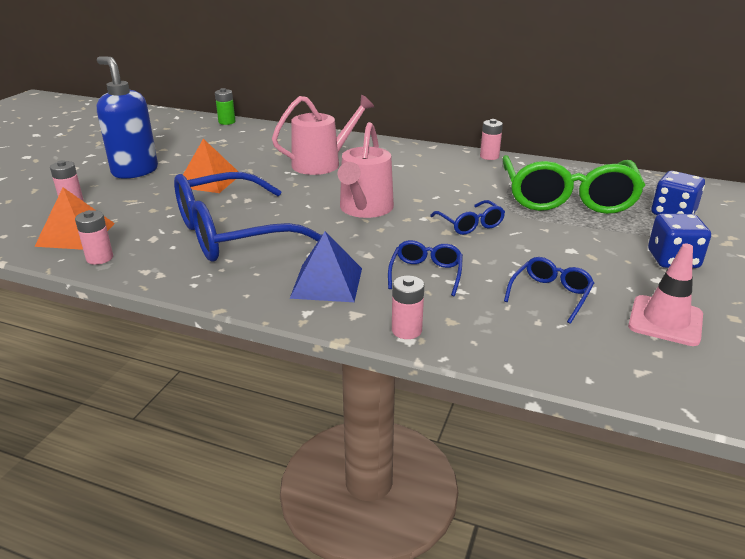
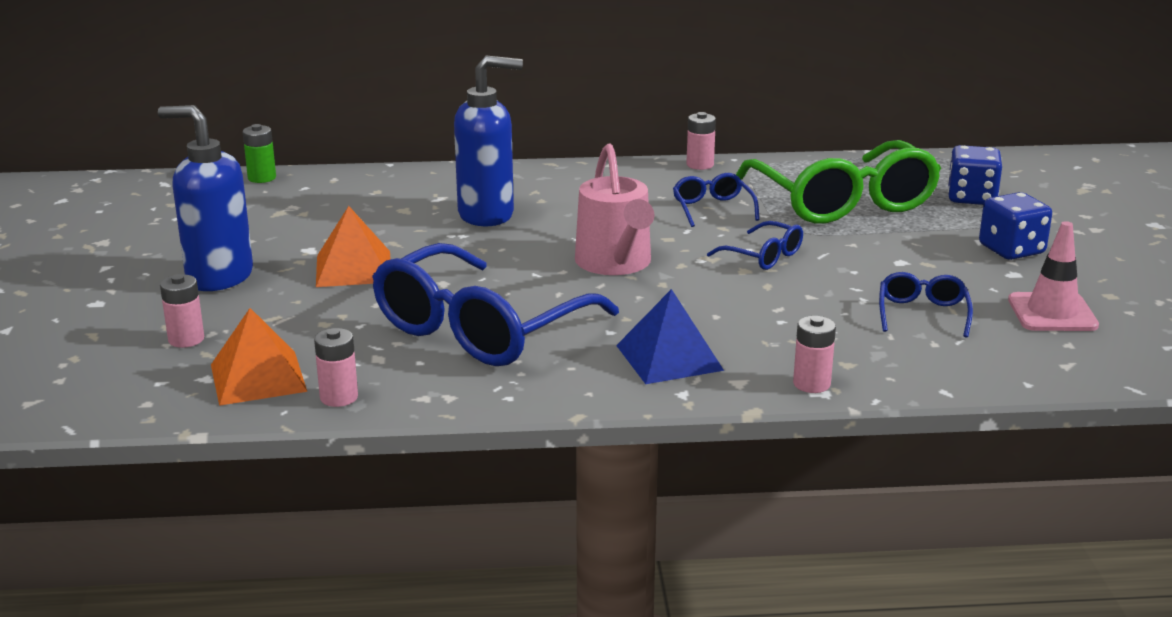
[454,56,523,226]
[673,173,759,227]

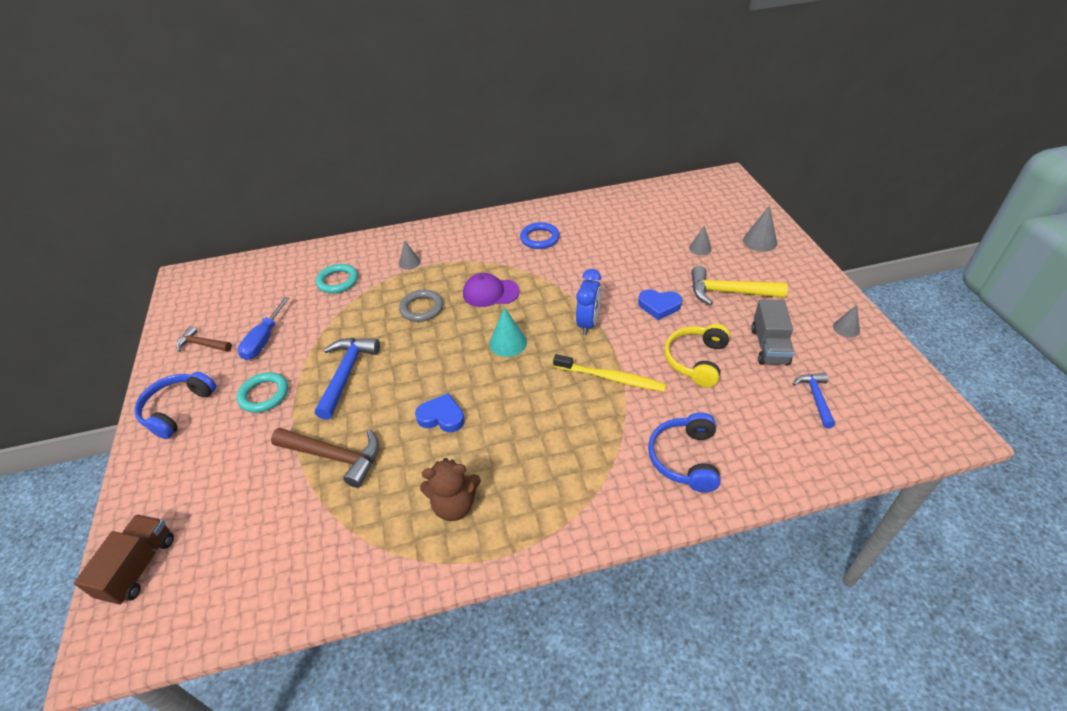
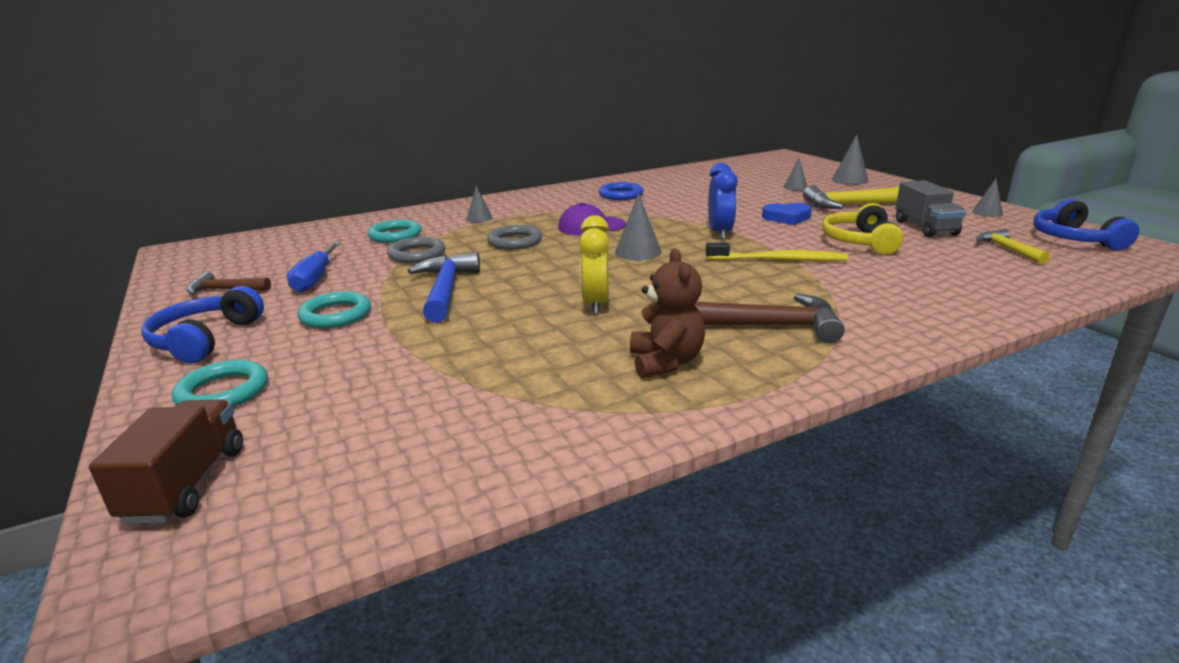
[172,360,268,407]
[387,237,445,263]
[579,215,609,314]
[615,193,662,260]
[630,249,705,378]
[694,294,845,343]
[976,229,1050,264]
[1033,199,1139,250]

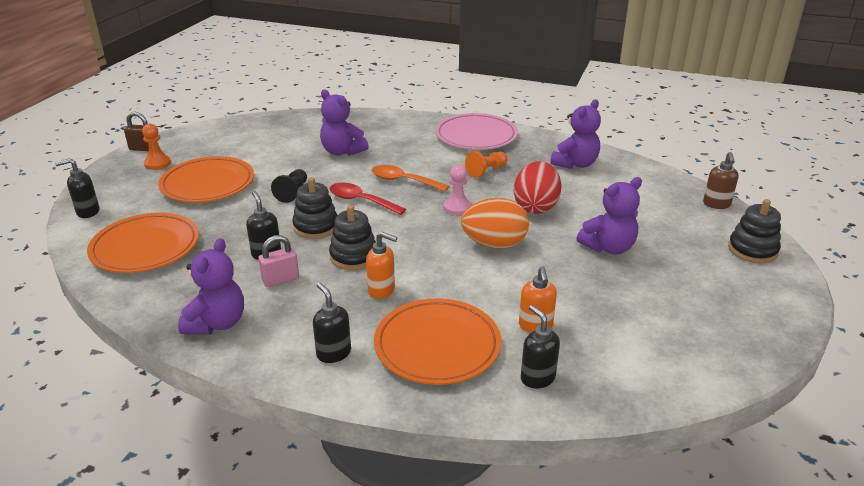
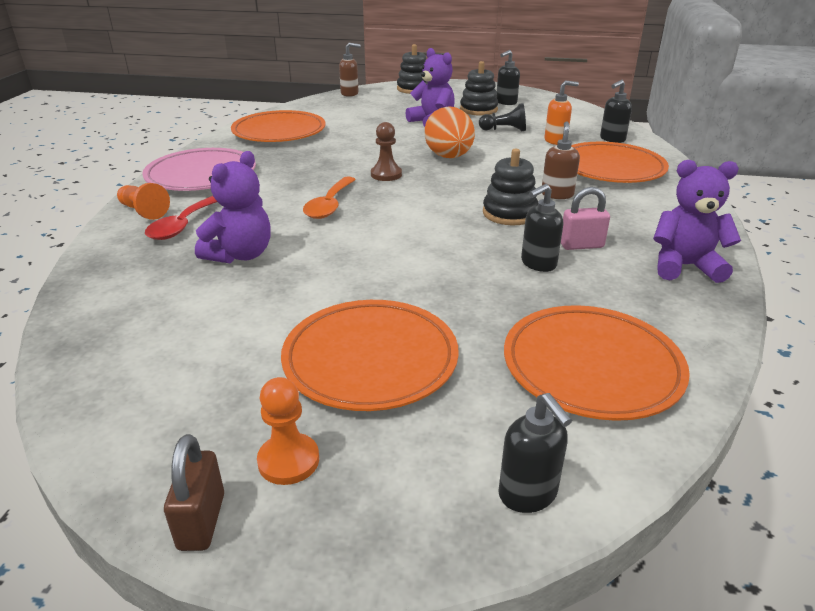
[117,183,170,220]
[145,196,217,240]
[231,110,325,142]
[371,122,402,181]
[460,61,498,116]
[479,103,526,131]
[496,50,520,105]
[542,121,580,199]
[561,187,610,250]
[514,161,561,214] (first image)

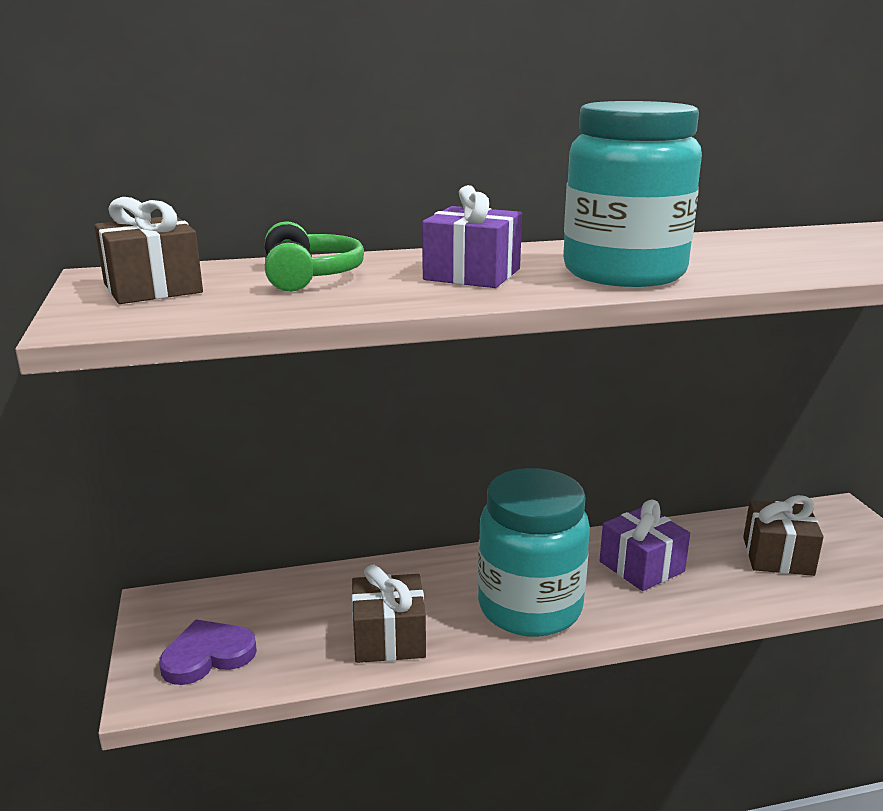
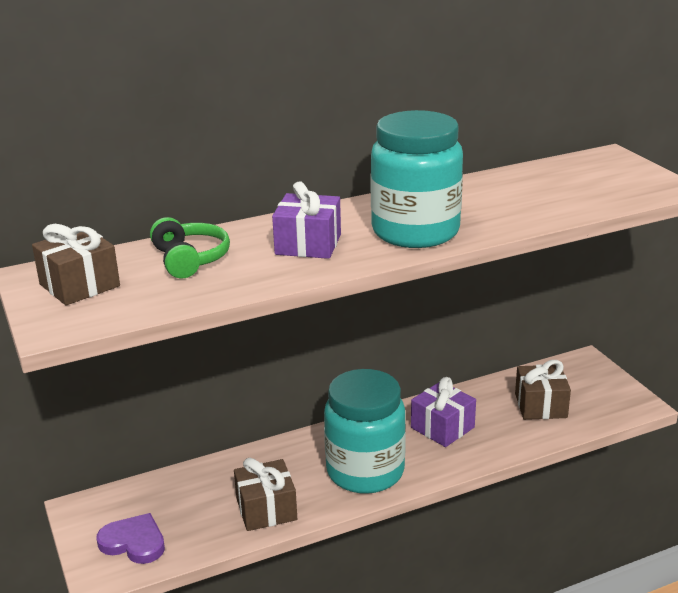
[97,513,165,564]

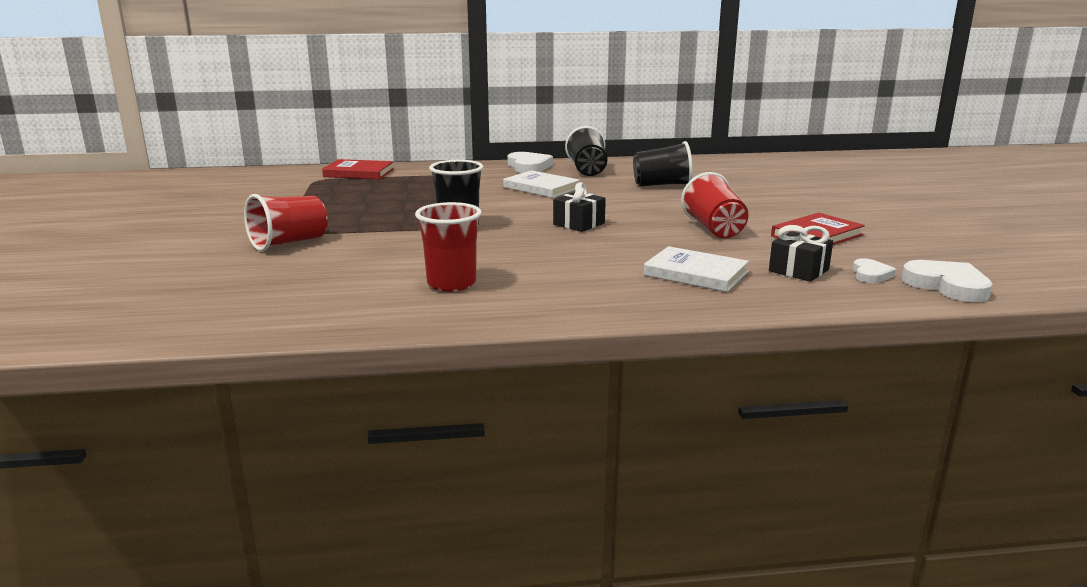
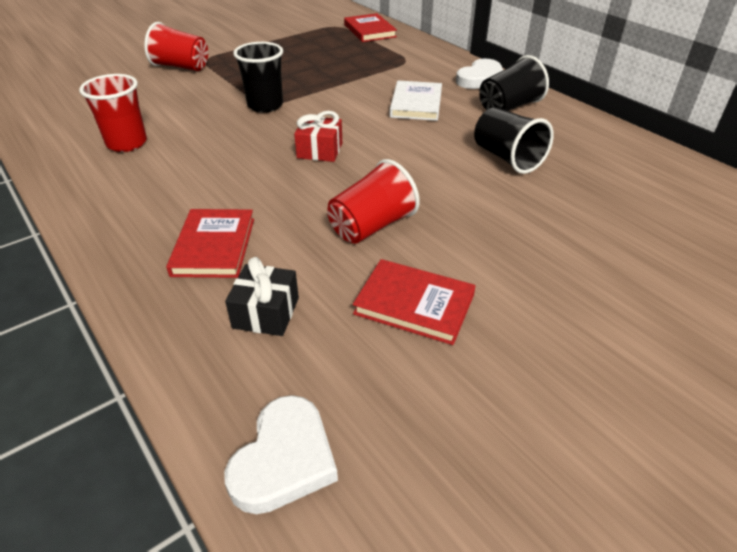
[166,209,254,278]
[294,111,342,162]
[853,258,897,283] (first image)

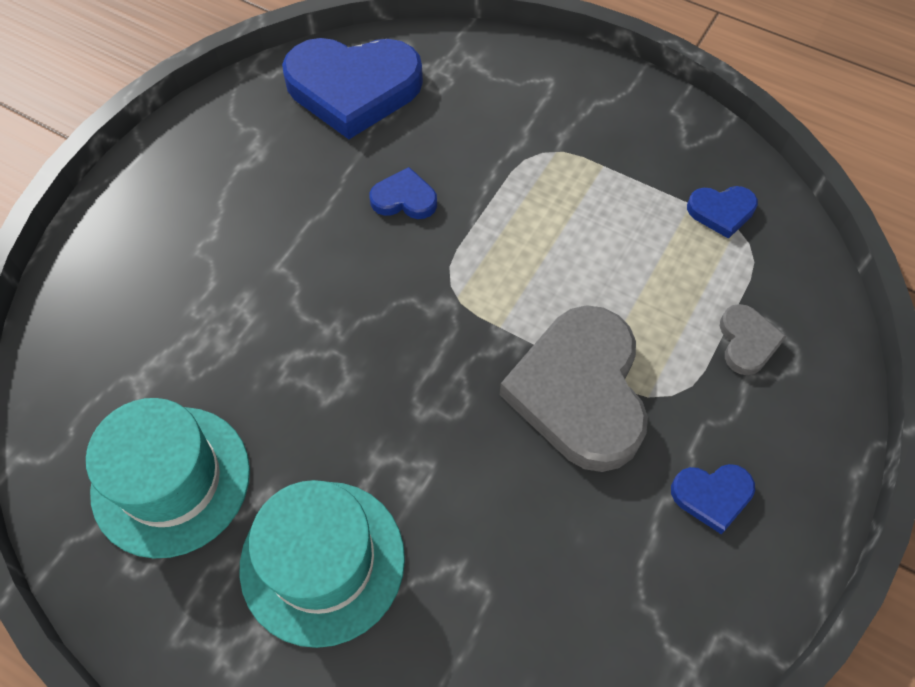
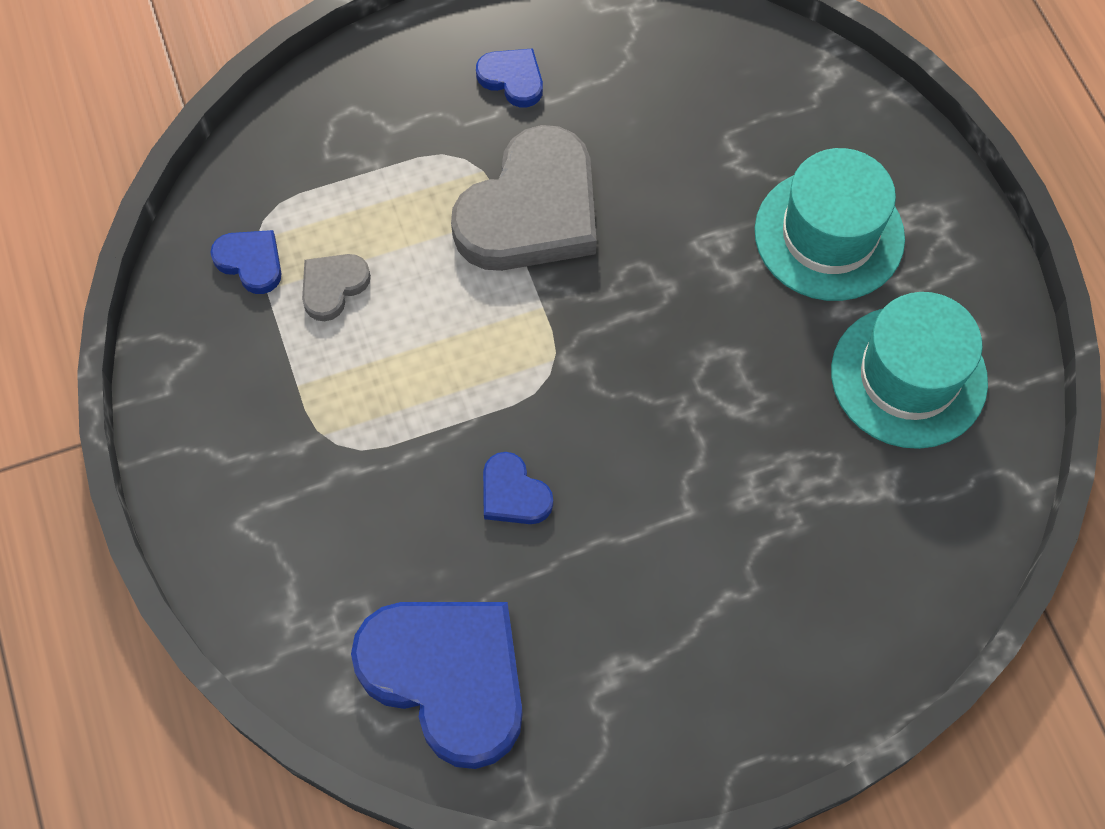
[302,254,371,321]

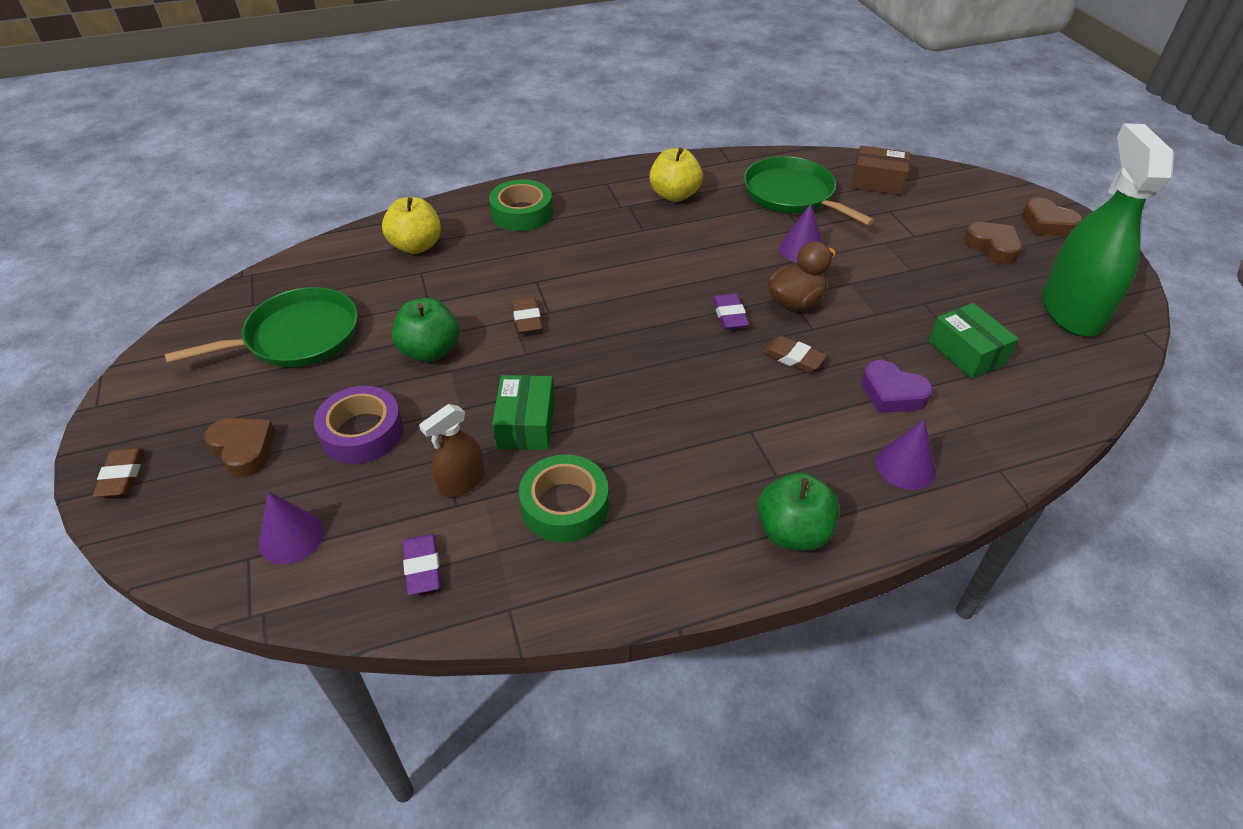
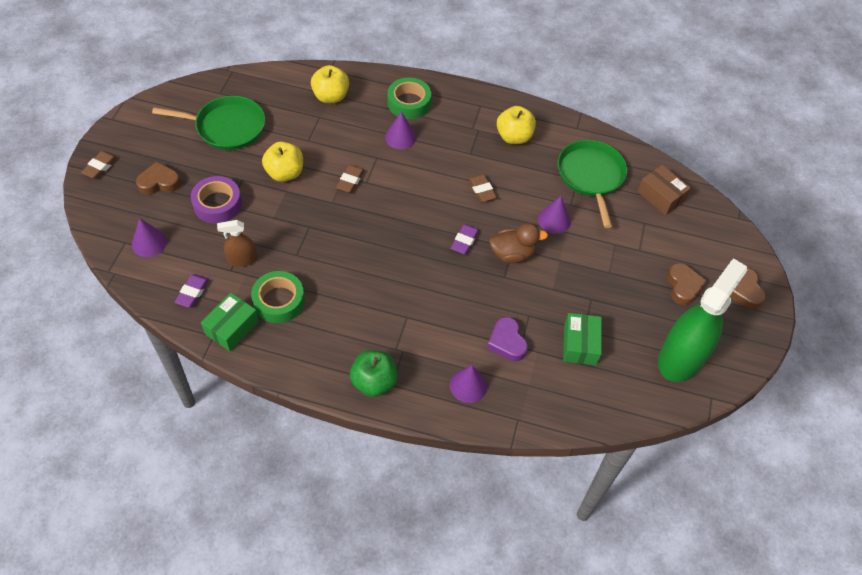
[136,161,181,195]
[201,293,259,352]
[262,142,303,182]
[385,111,416,149]
[468,174,497,202]

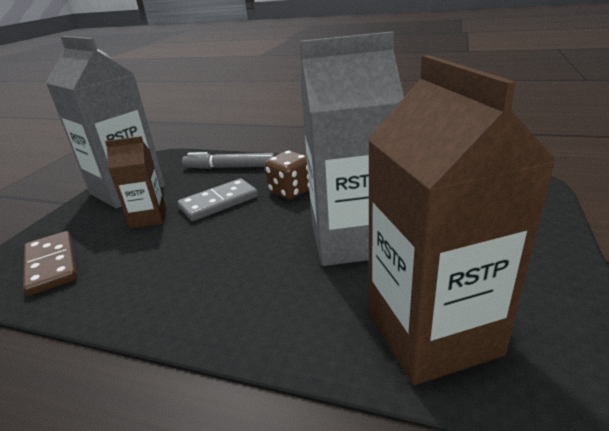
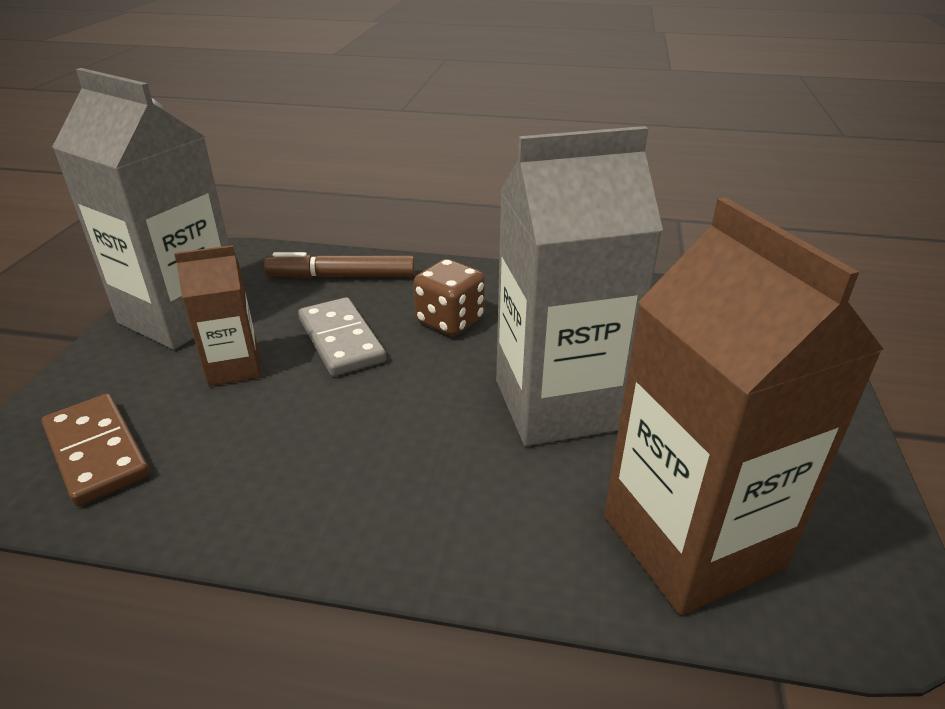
[264,252,415,278]
[298,297,386,376]

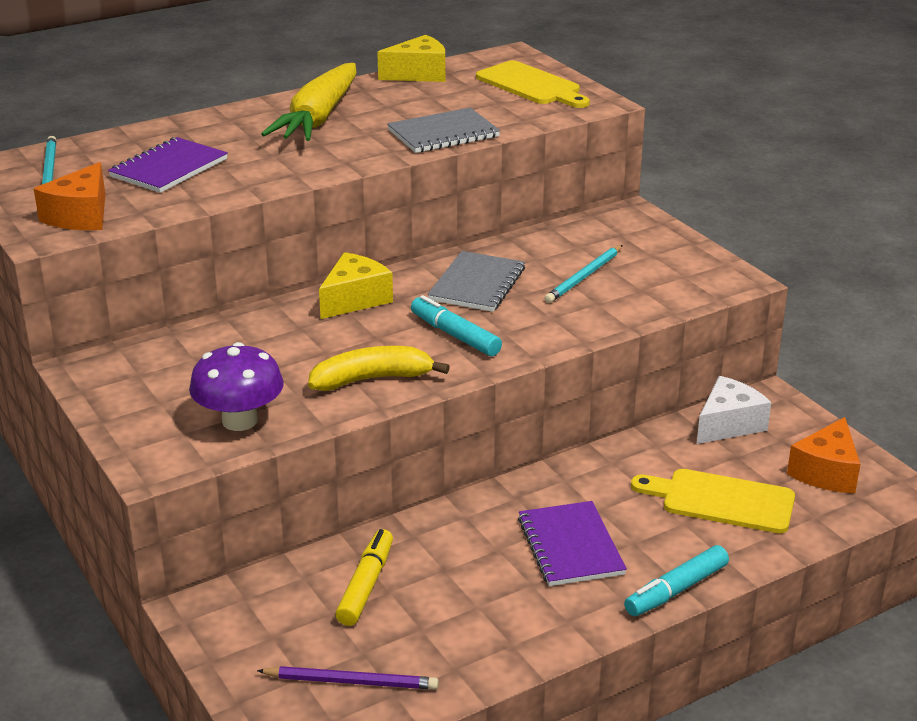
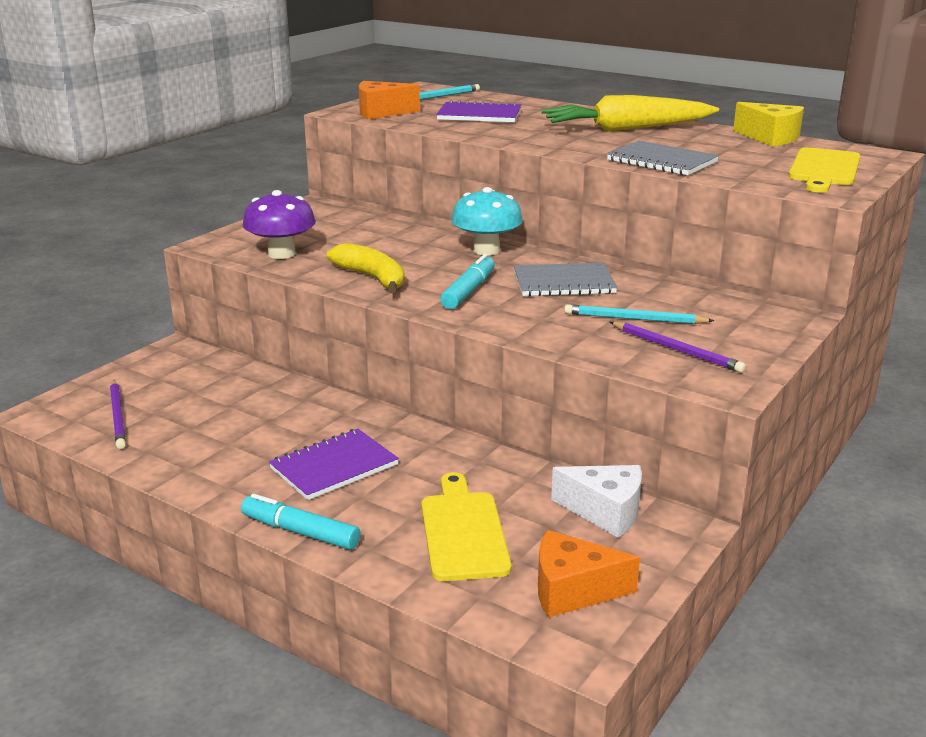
[451,187,523,255]
[610,322,746,373]
[335,529,393,626] (first image)

